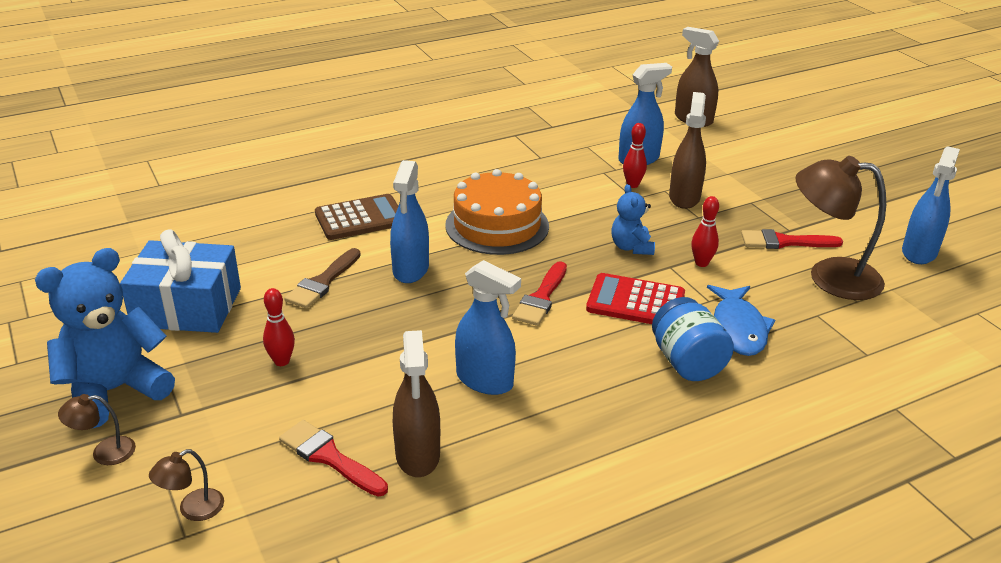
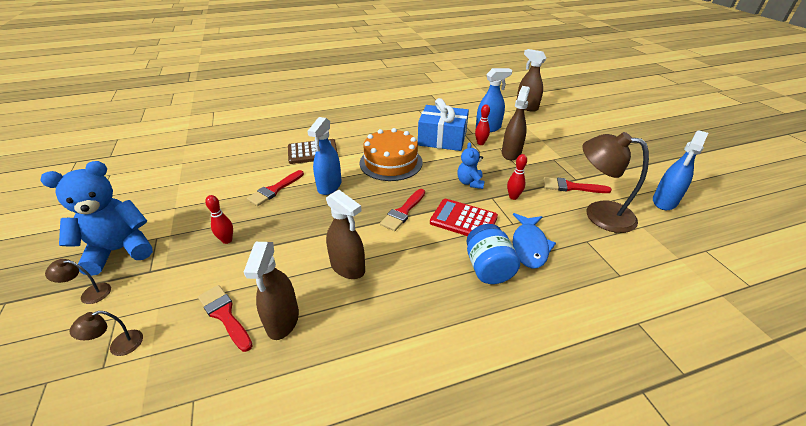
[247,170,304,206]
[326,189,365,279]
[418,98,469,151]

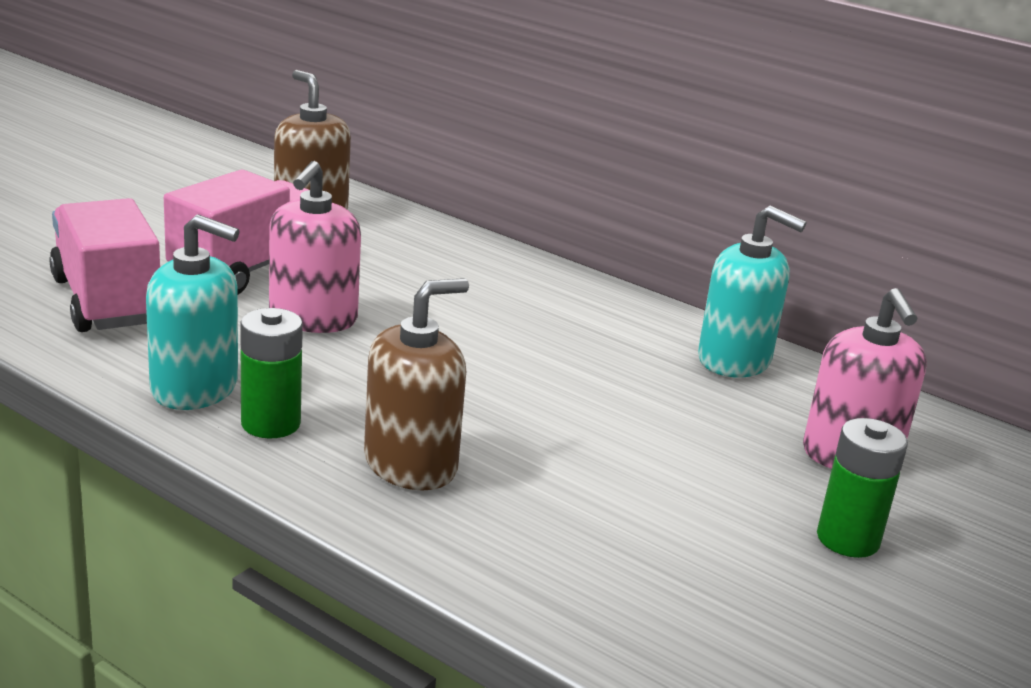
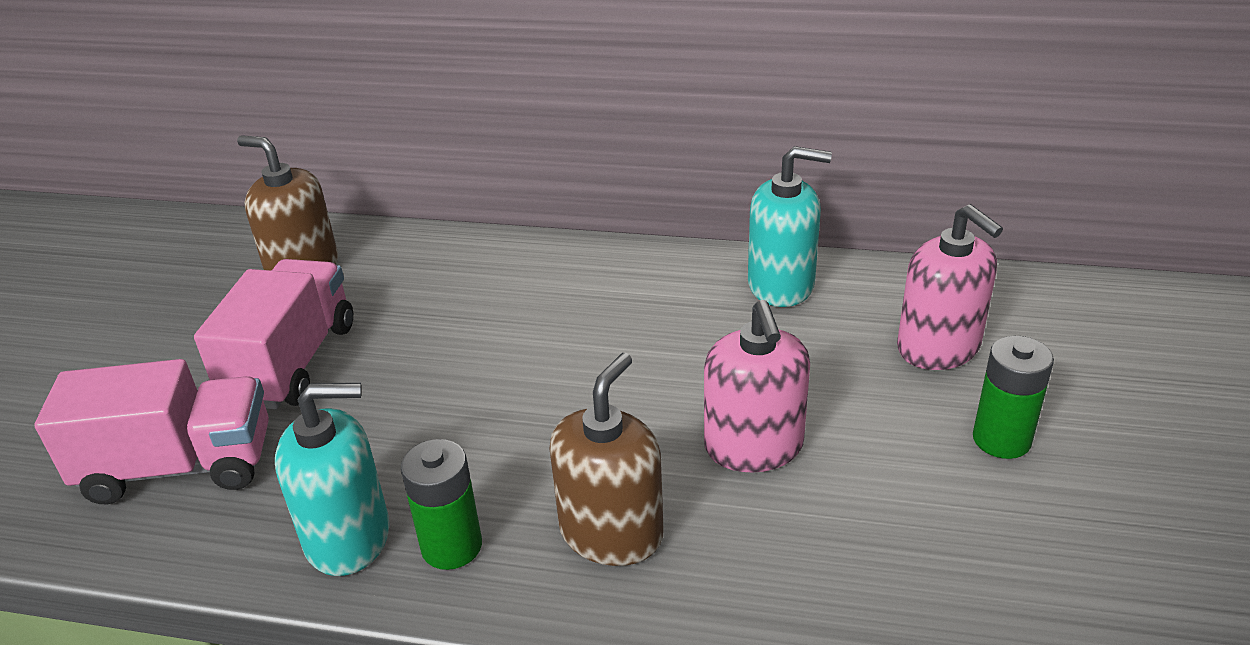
[35,359,269,504]
[704,300,810,472]

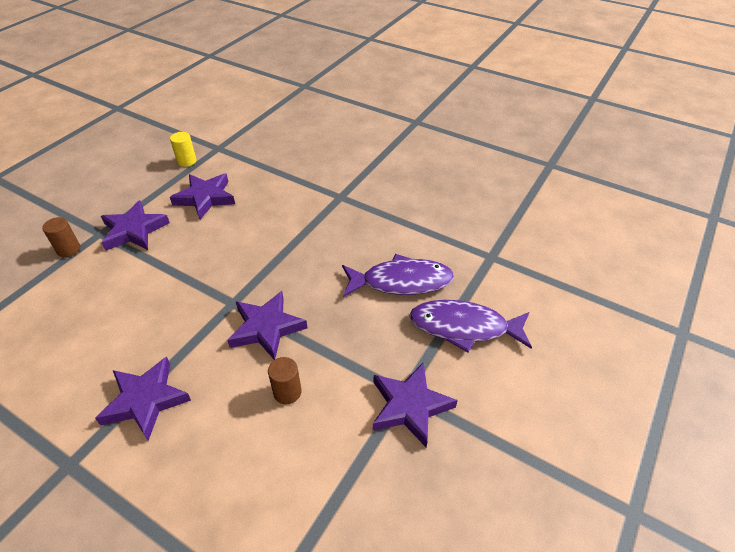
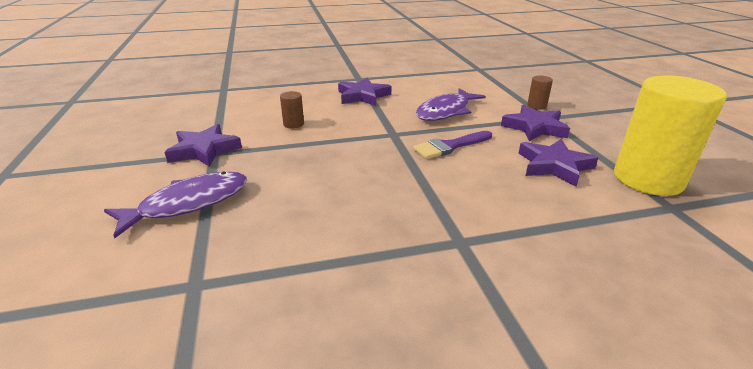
[413,131,492,159]
[416,88,486,121]
[614,75,727,196]
[227,291,307,360] (first image)

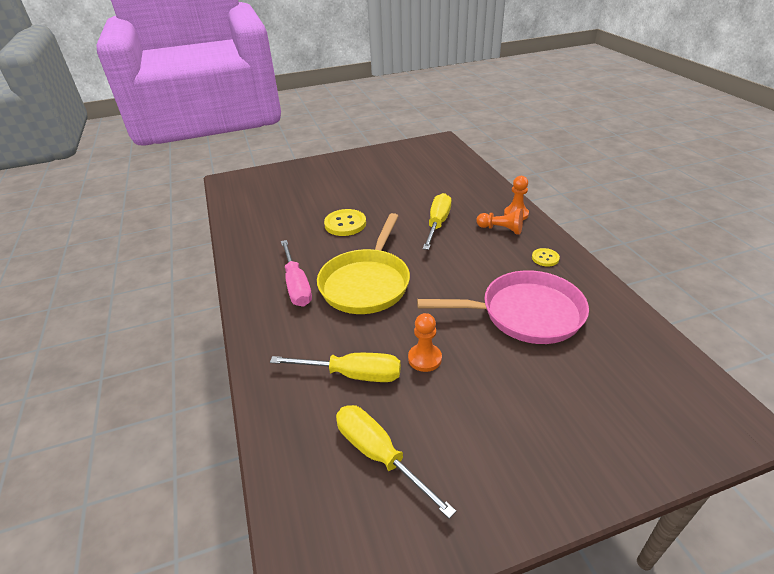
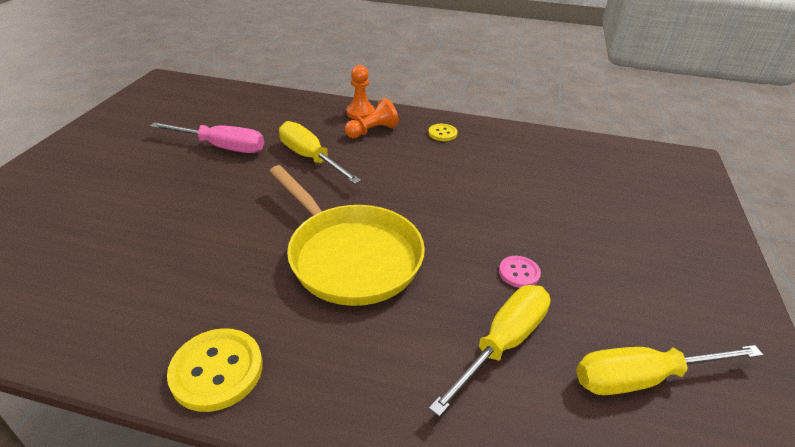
[150,122,264,153]
[167,328,263,412]
[499,256,541,288]
[417,270,589,344] (first image)

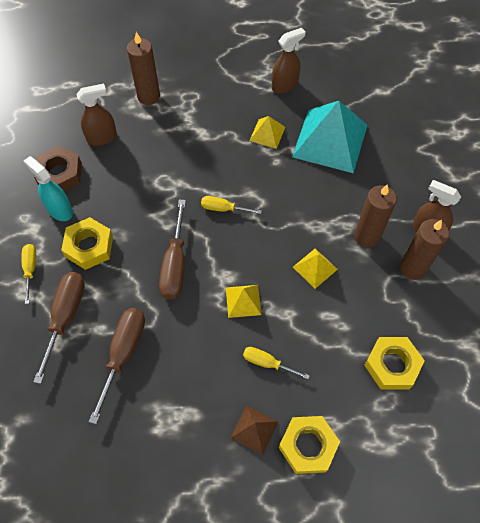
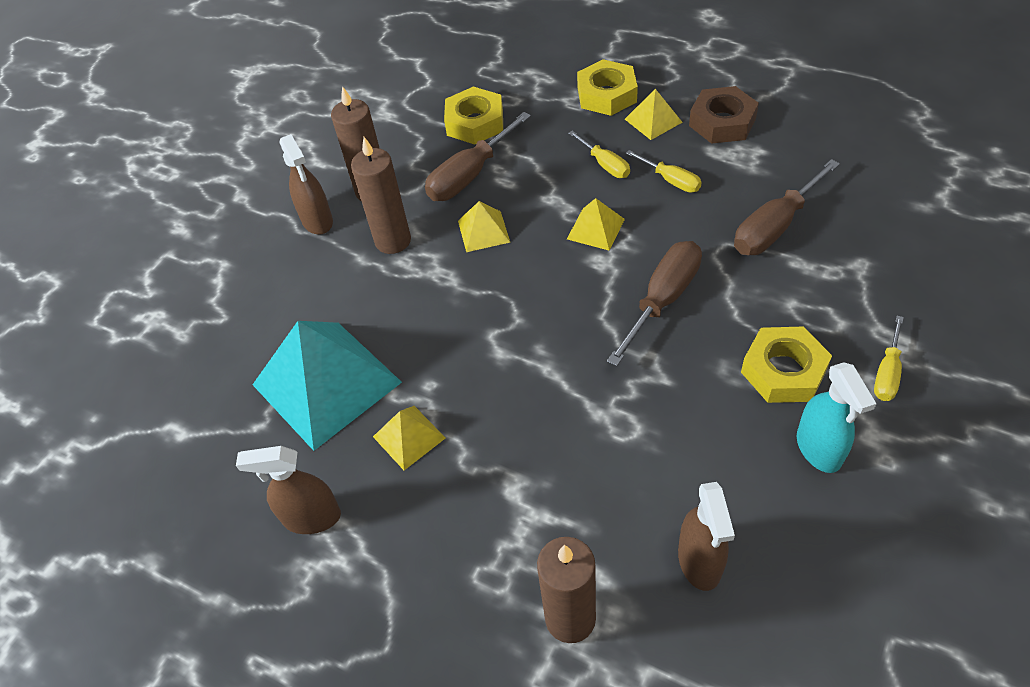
[425,112,531,201]
[625,89,683,140]
[626,150,702,193]
[678,482,735,591]
[689,86,759,144]

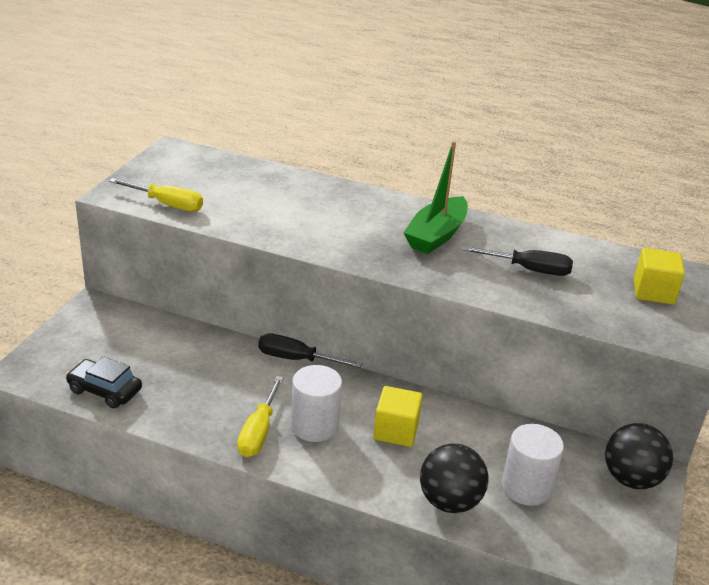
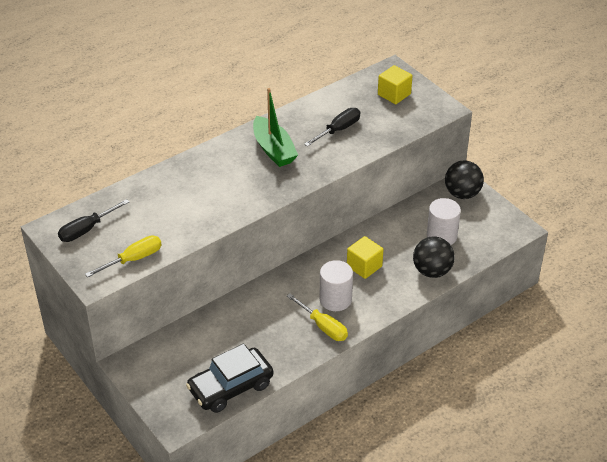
[58,199,129,242]
[186,343,273,413]

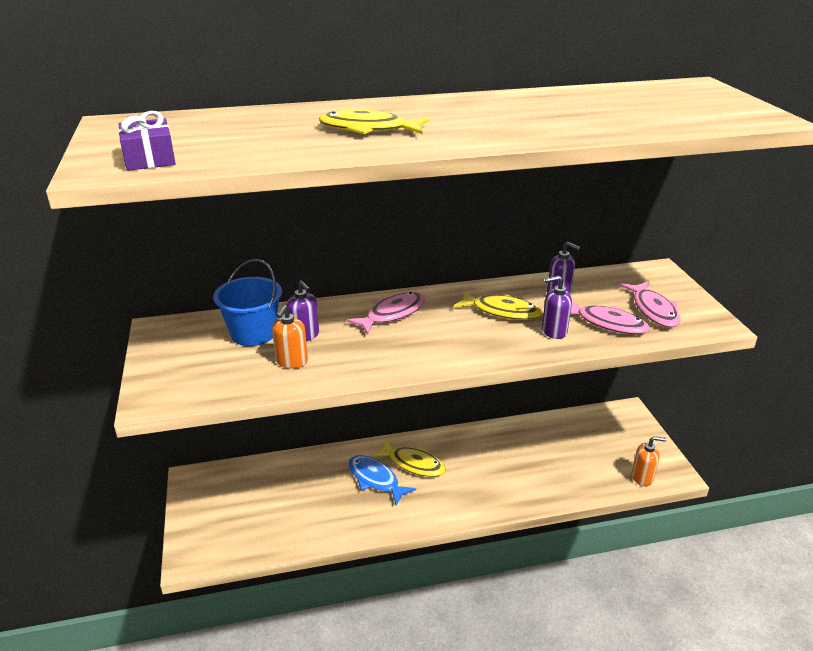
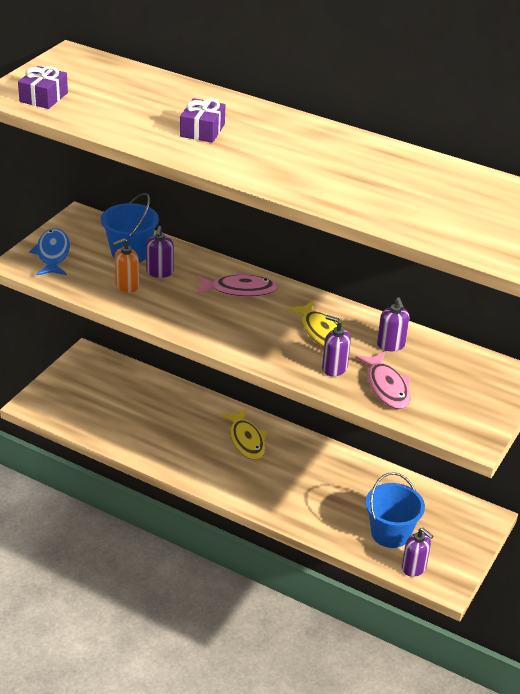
[29,228,70,275]
[180,98,226,143]
[365,472,425,548]
[402,528,433,577]
[620,281,680,328] (first image)

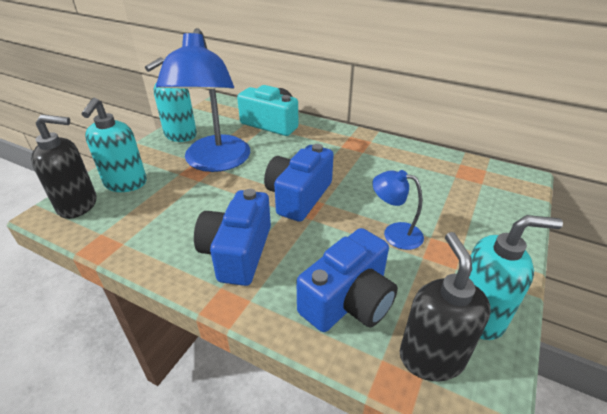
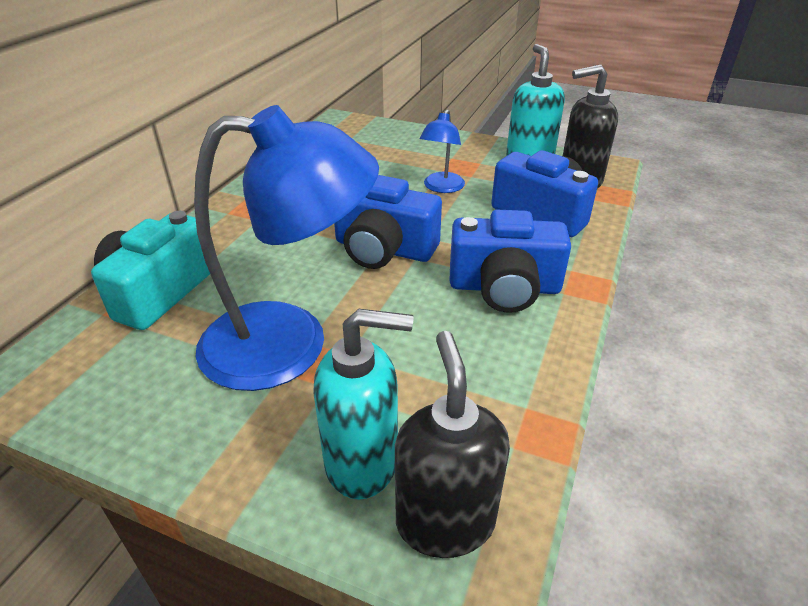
[145,57,197,142] (first image)

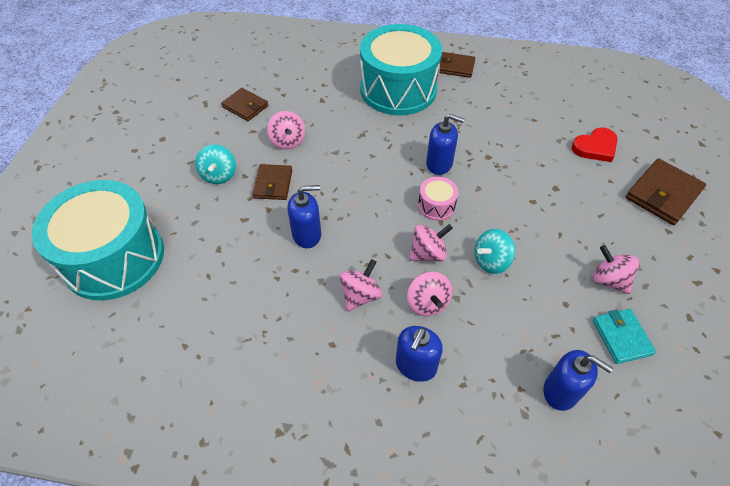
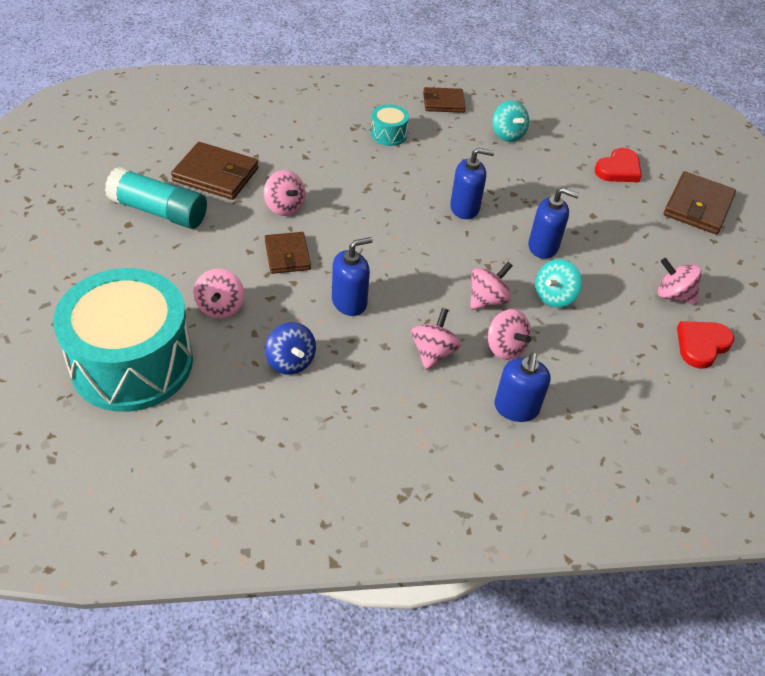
[105,167,207,229]
[171,142,259,200]
[193,269,245,319]
[265,322,316,374]
[371,104,409,146]
[493,101,529,142]
[528,187,580,259]
[677,321,734,369]
[418,177,458,221] (first image)

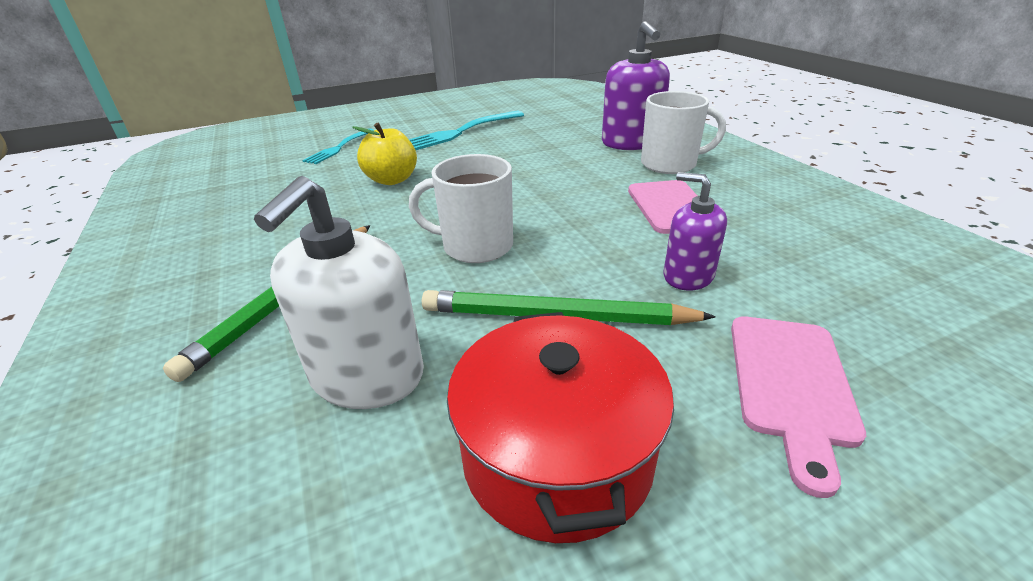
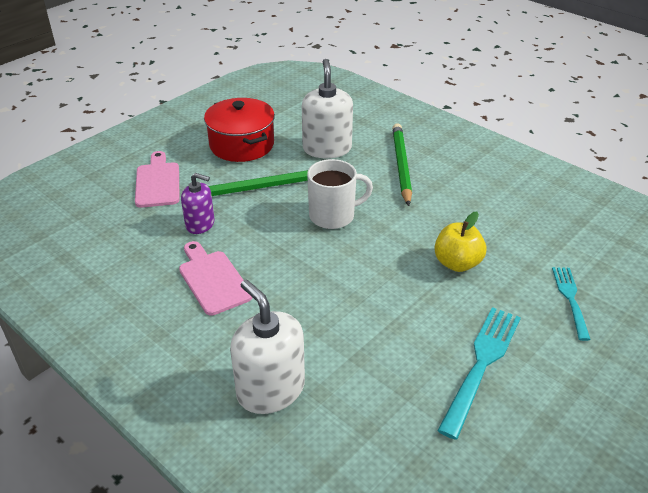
[230,279,305,414]
[641,91,726,174] (first image)

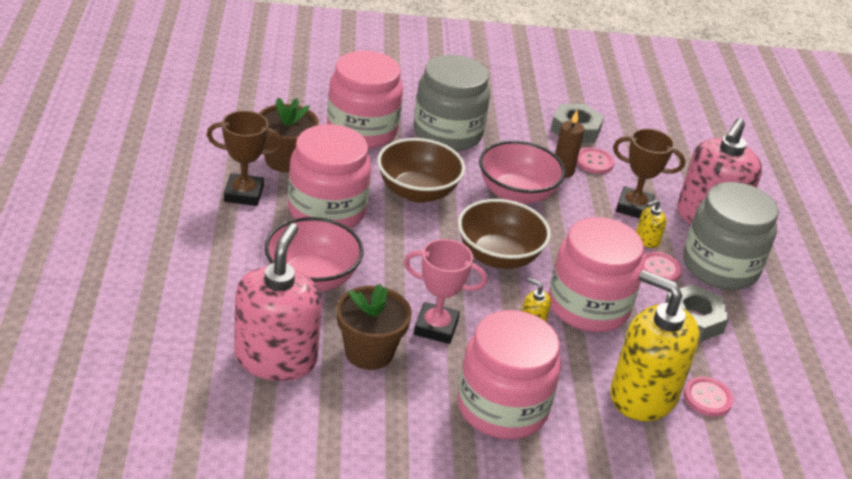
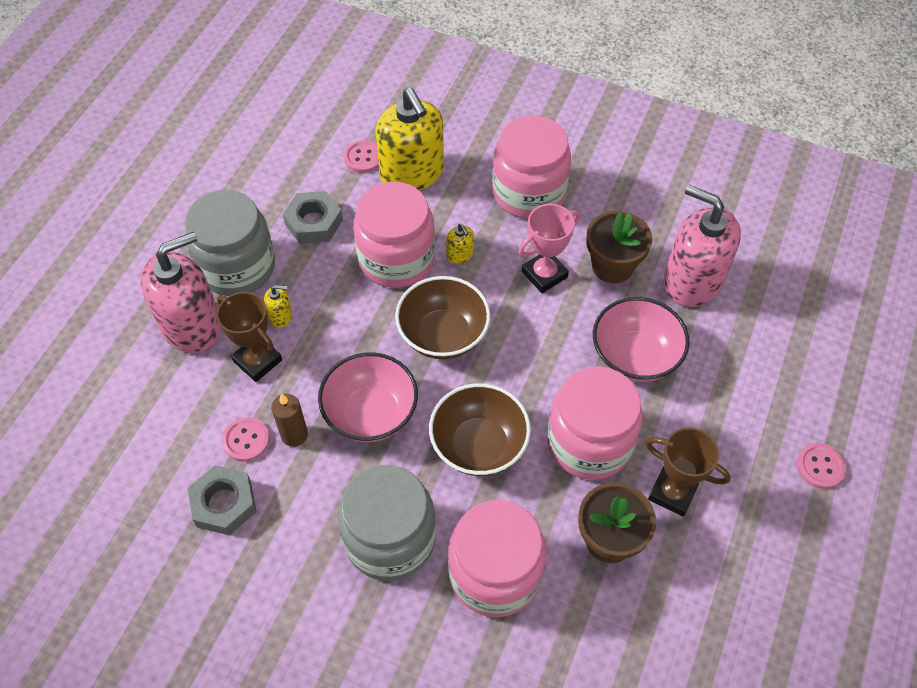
[518,204,580,293]
[664,185,741,307]
[797,443,846,489]

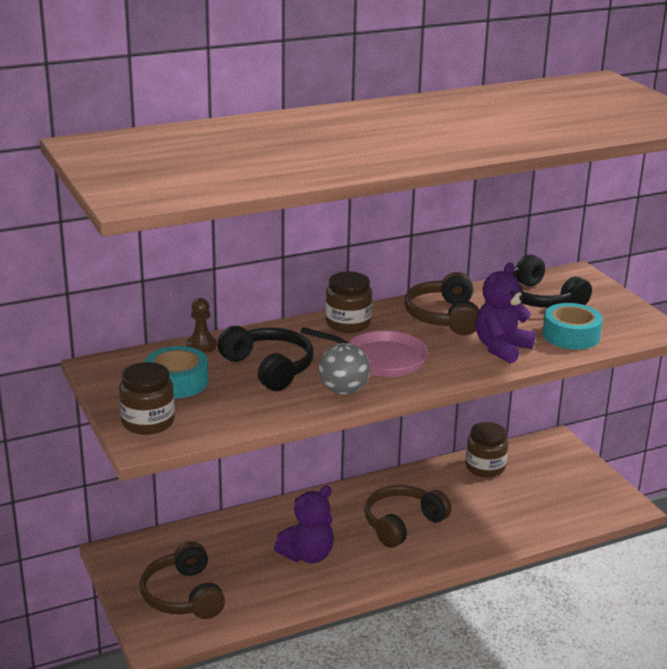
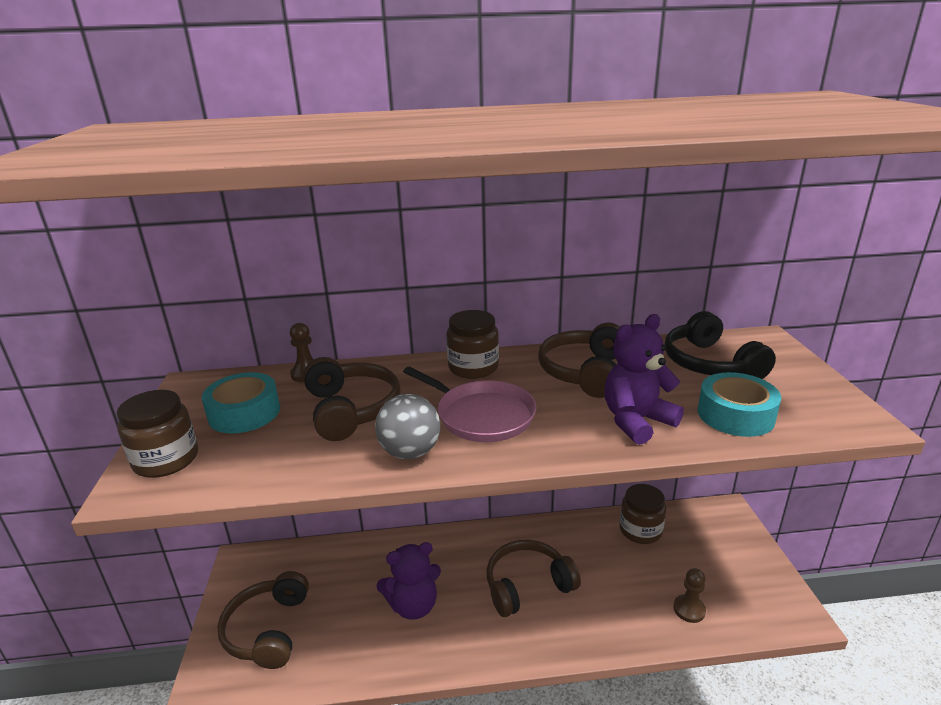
[303,357,401,441]
[673,568,706,623]

